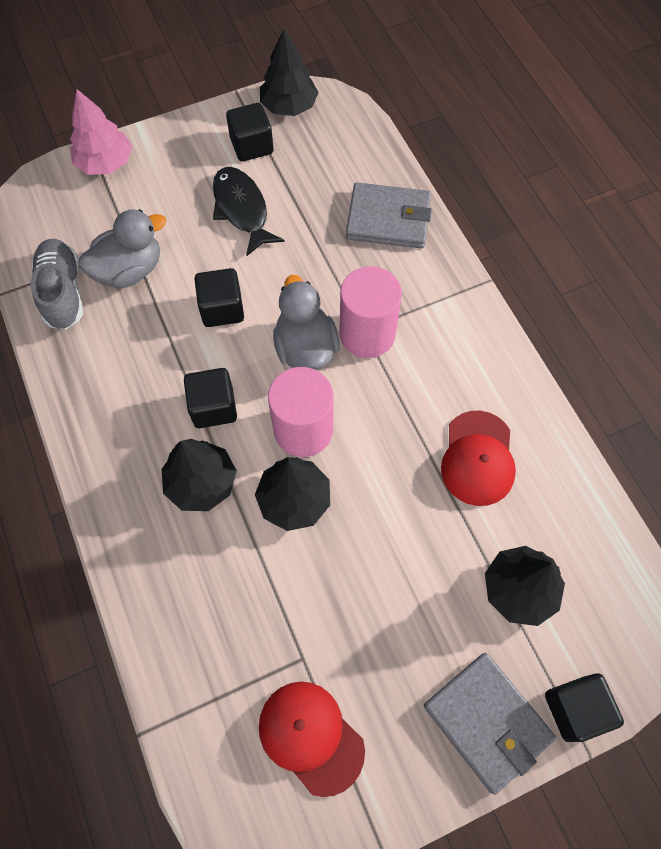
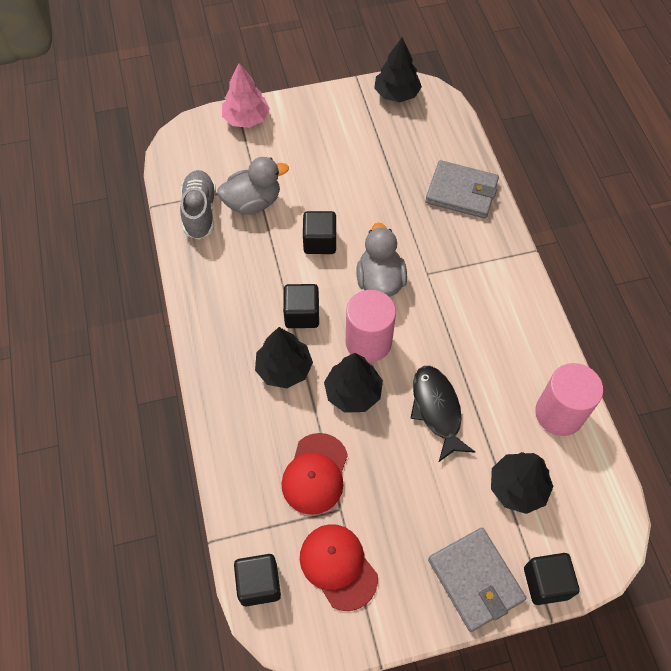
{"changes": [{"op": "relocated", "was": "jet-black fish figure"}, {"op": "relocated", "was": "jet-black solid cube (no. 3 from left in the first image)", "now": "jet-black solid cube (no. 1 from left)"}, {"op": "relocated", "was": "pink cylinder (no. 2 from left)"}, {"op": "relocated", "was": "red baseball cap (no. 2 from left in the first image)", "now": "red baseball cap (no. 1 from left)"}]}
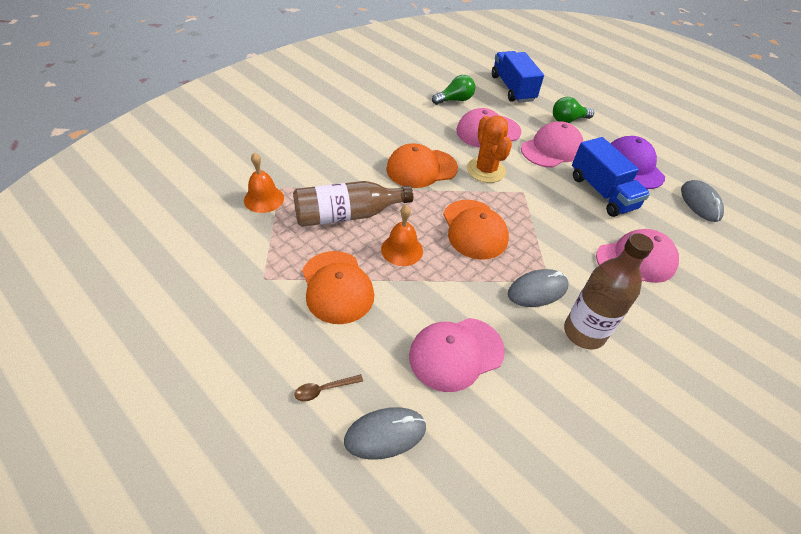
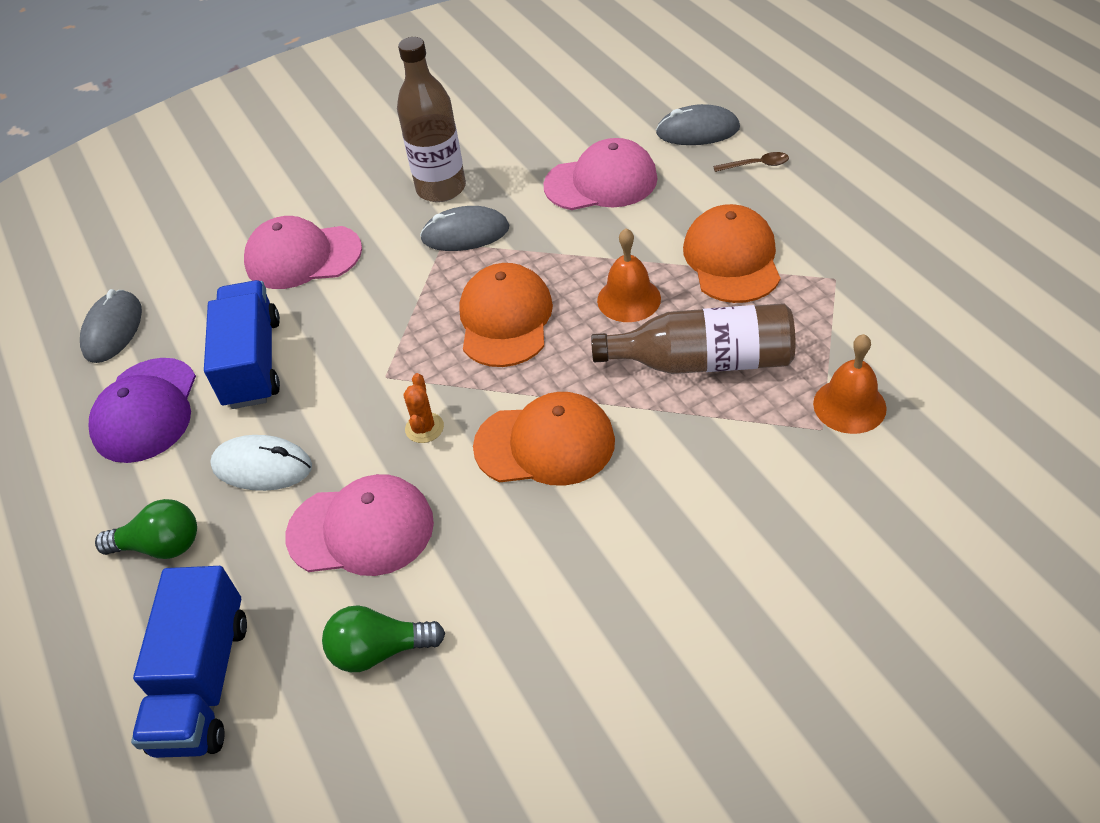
{"changes": [{"op": "size", "was": "bright orange cactus", "ratio": 0.52}, {"op": "exchanged", "was": "pink baseball cap (no. 3 from left)", "now": "white PC mouse"}]}
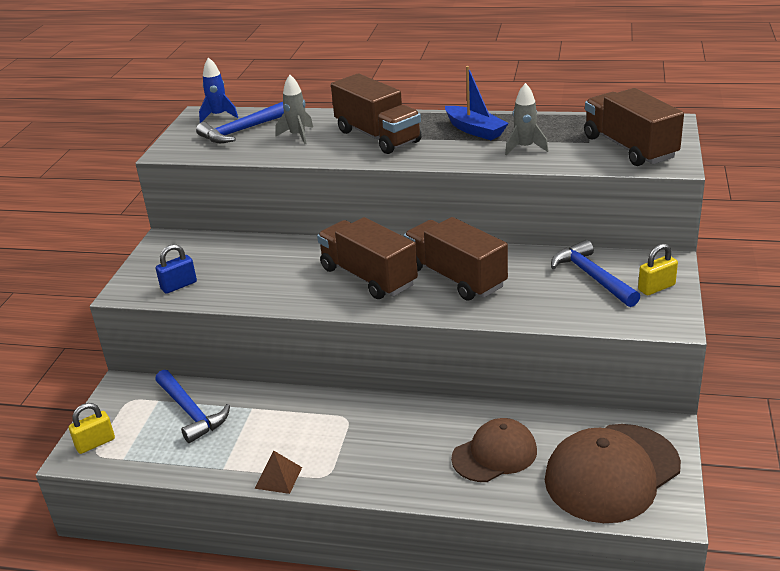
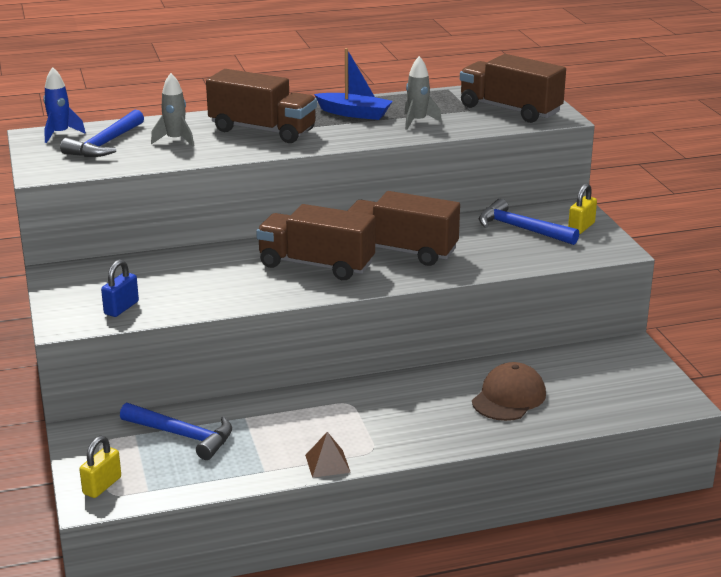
{"changes": [{"op": "missing", "was": "brown baseball cap (no. 2 from left)"}]}
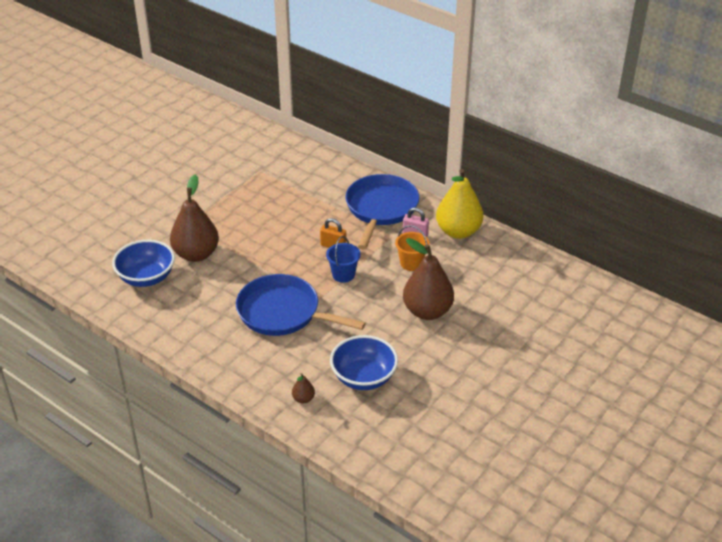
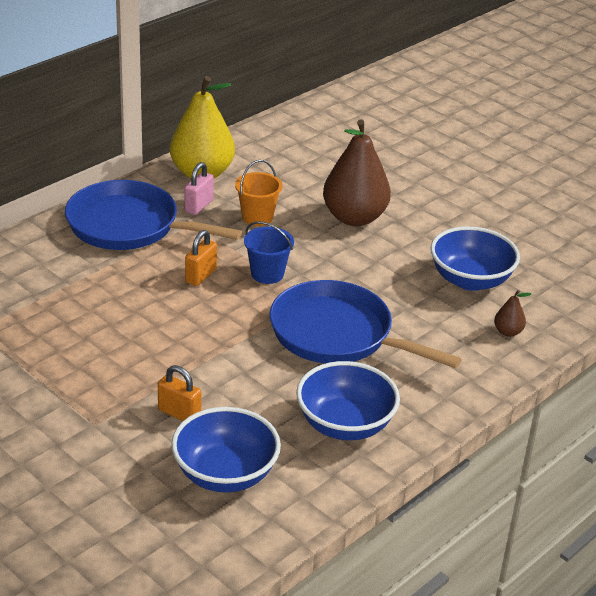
{"changes": [{"op": "exchanged", "was": "brown toy pear (no. 1 from left)", "now": "bright orange small lock (no. 1 from left)"}, {"op": "spun", "was": "royal blue pan (no. 1 from left in the first image)", "clockwise": 90}, {"op": "appeared", "now": "royal blue serving bowl (no. 2 from left)"}]}
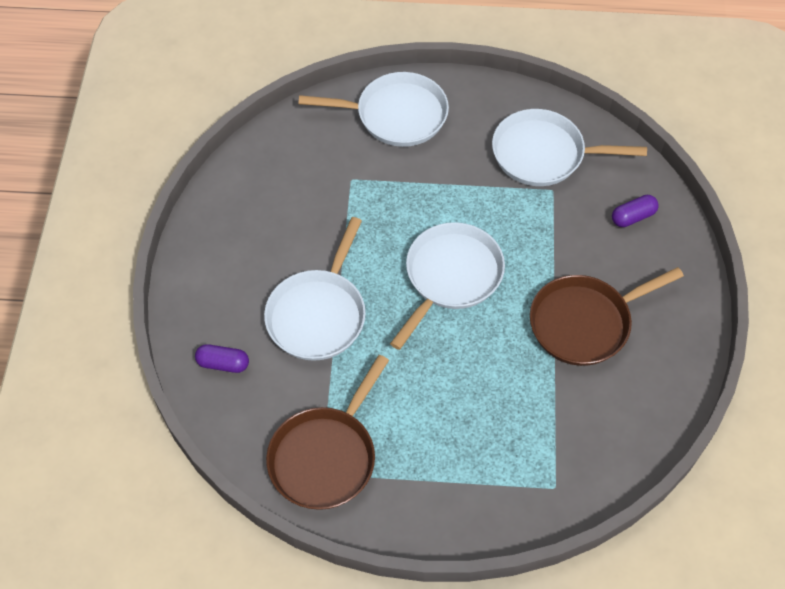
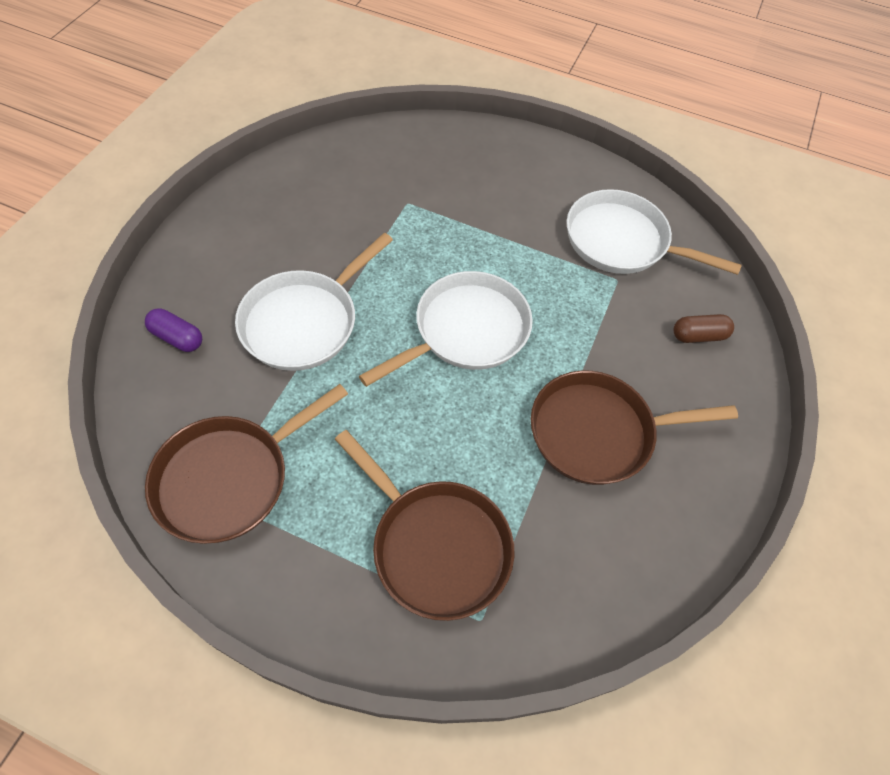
{"changes": [{"op": "missing", "was": "white pan (no. 2 from left)"}, {"op": "colour", "was": "violet pill (no. 2 from left)", "now": "brown pill"}, {"op": "appeared", "now": "brown pan (no. 2 from left)"}]}
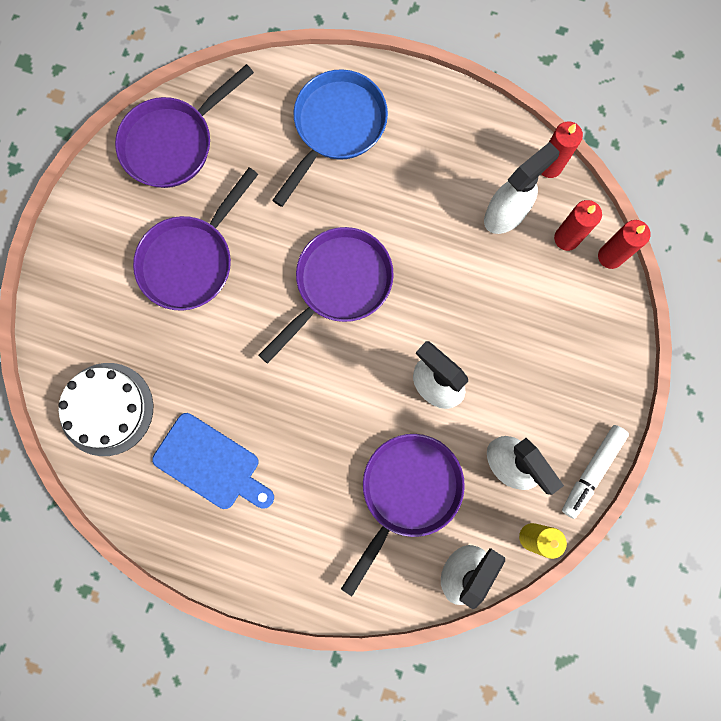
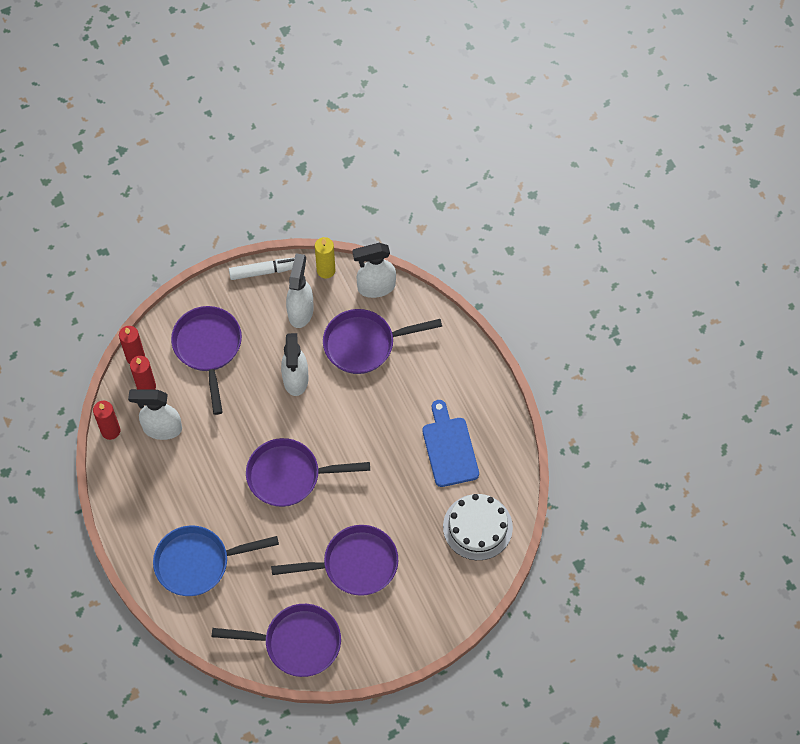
{"changes": [{"op": "appeared", "now": "violet pan (no. 1 from left)"}]}
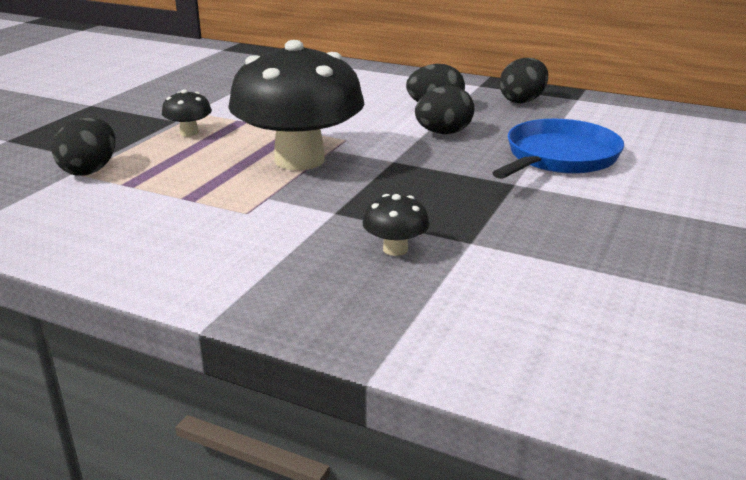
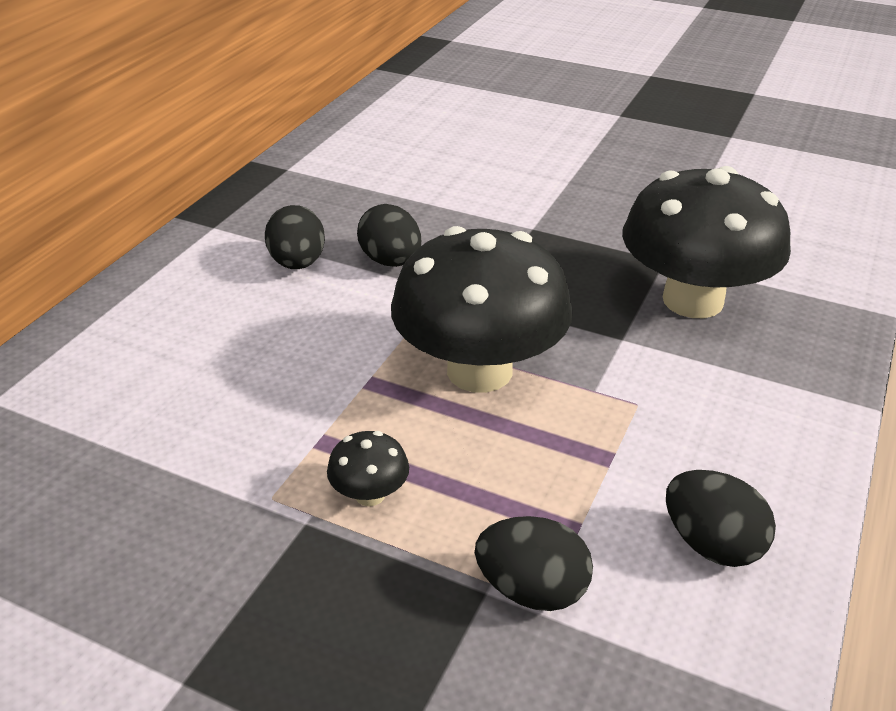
{"changes": [{"op": "size", "was": "jet-black fungus (no. 3 from left)", "ratio": 2.48}, {"op": "missing", "was": "royal blue pan"}, {"op": "relocated", "was": "jet-black toy egg (no. 4 from left)"}]}
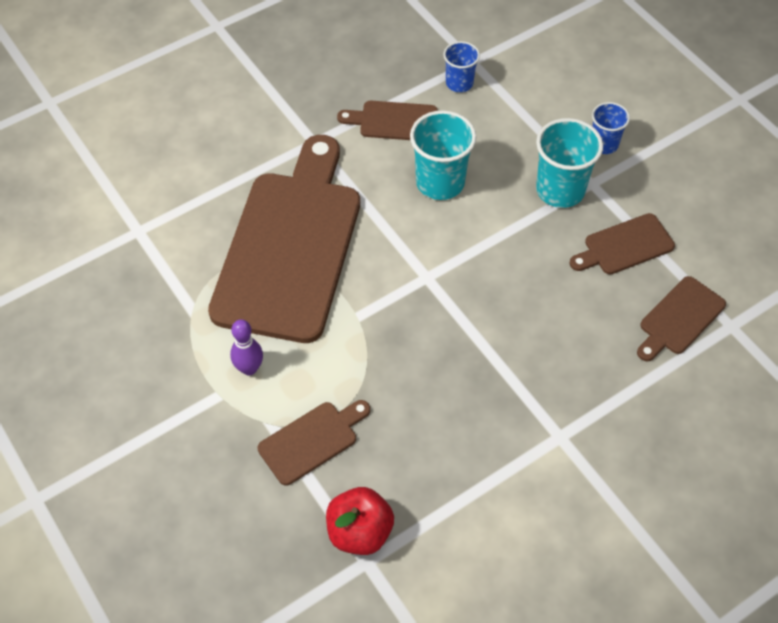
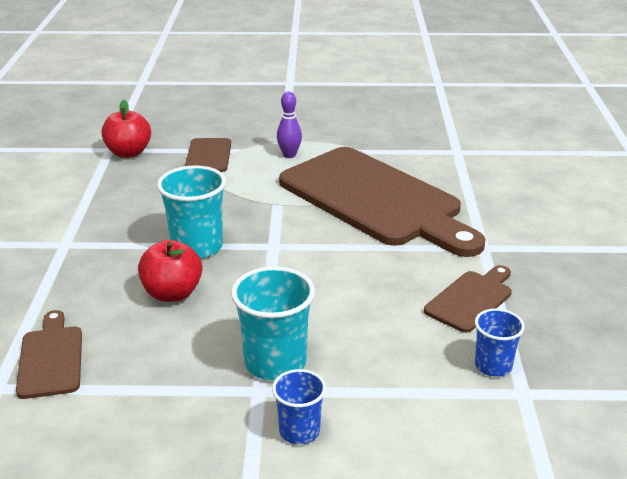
{"changes": [{"op": "relocated", "was": "teal beaker (no. 1 from left)"}, {"op": "missing", "was": "brown cutting board (no. 4 from left)"}, {"op": "appeared", "now": "red toy apple (no. 2 from left)"}]}
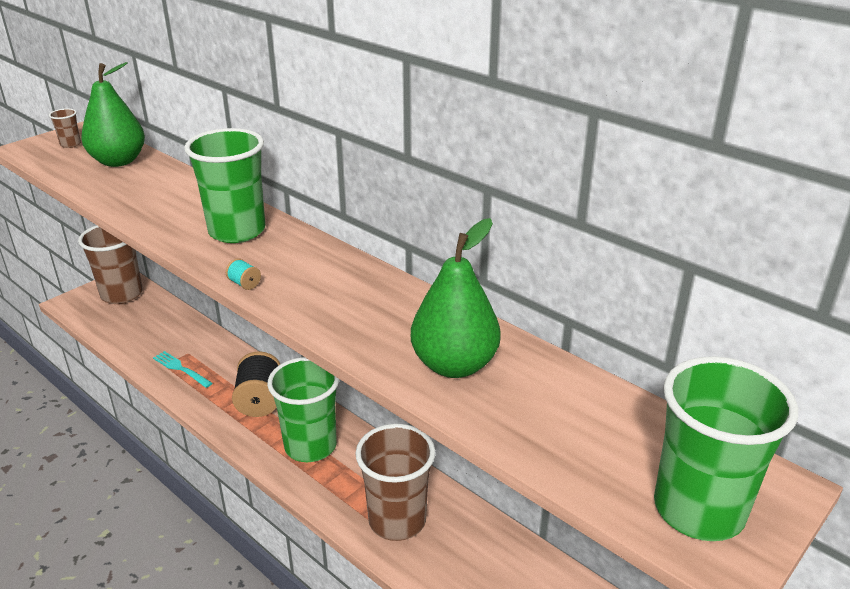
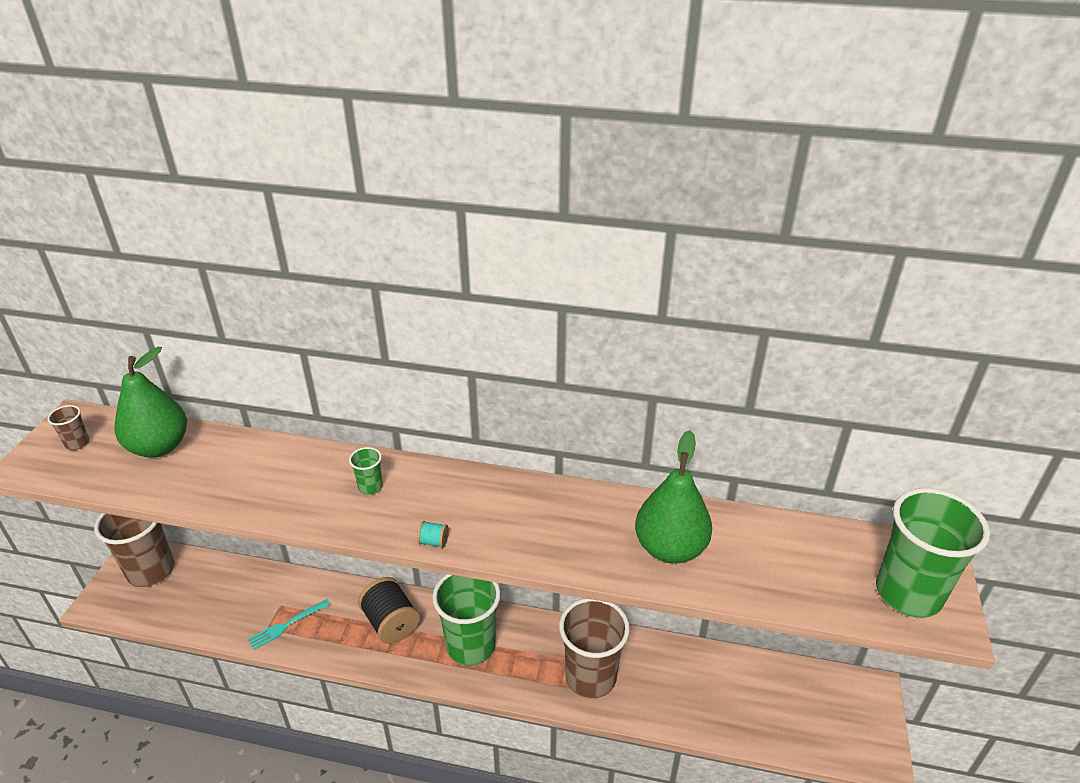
{"changes": [{"op": "spun", "was": "teal fork", "clockwise": -45}, {"op": "size", "was": "green beaker (no. 1 from left)", "ratio": 0.43}]}
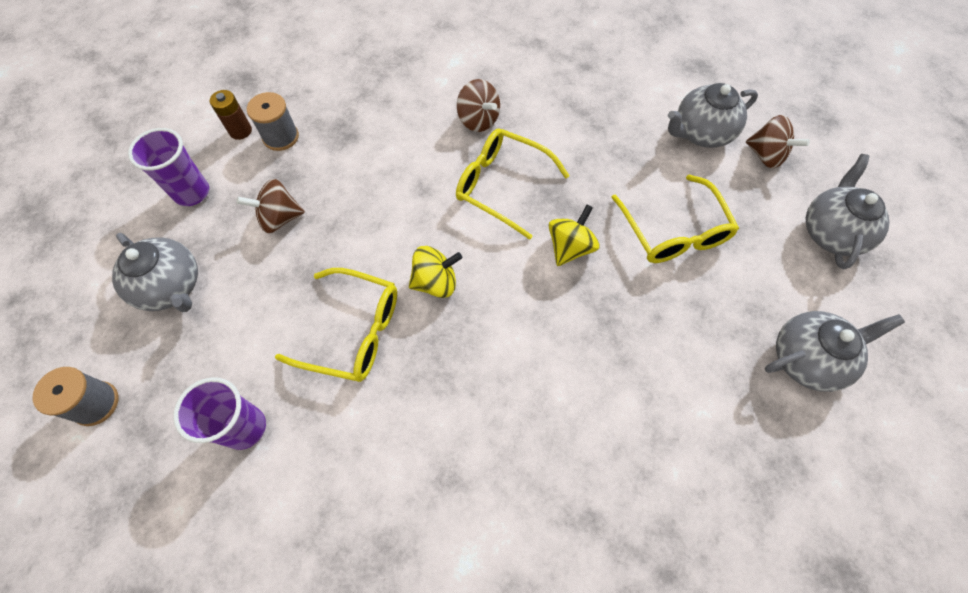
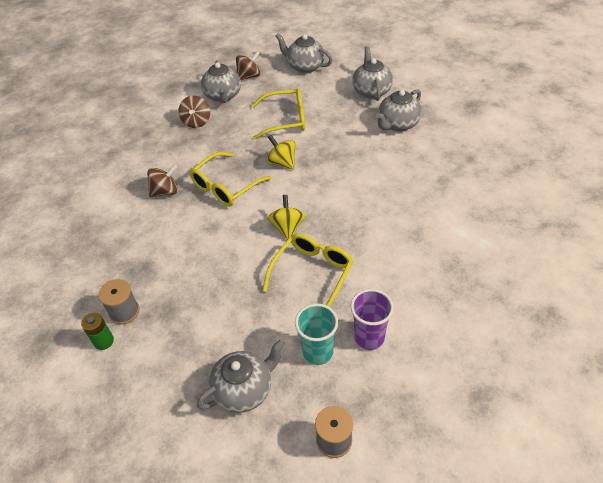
{"changes": [{"op": "missing", "was": "violet beaker (no. 1 from left)"}, {"op": "colour", "was": "brown AA battery", "now": "green AA battery"}, {"op": "relocated", "was": "brown spinning top (no. 1 from left in the first image)", "now": "brown spinning top (no. 2 from left)"}, {"op": "appeared", "now": "teal beaker"}, {"op": "appeared", "now": "ash-grey teapot (no. 5 from left)"}]}
